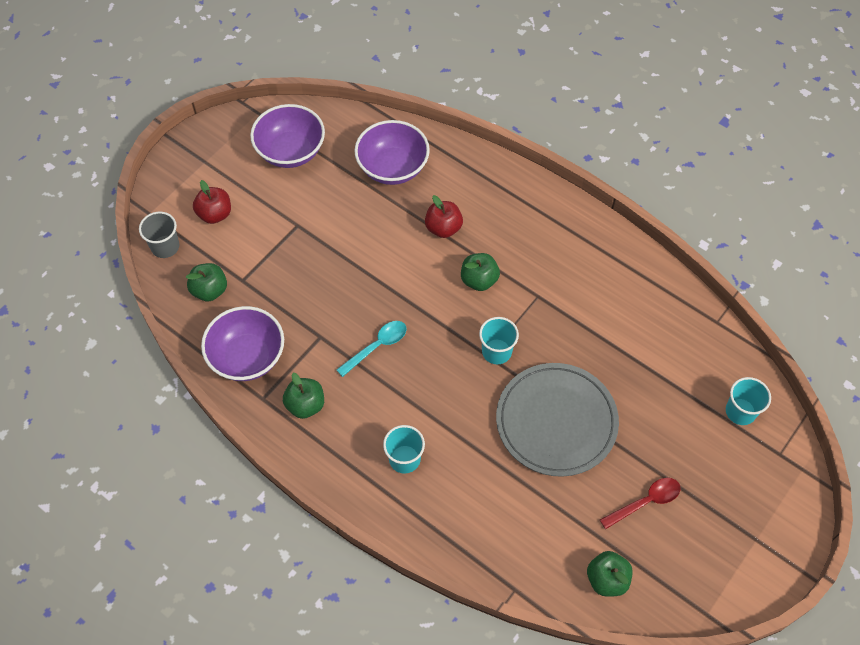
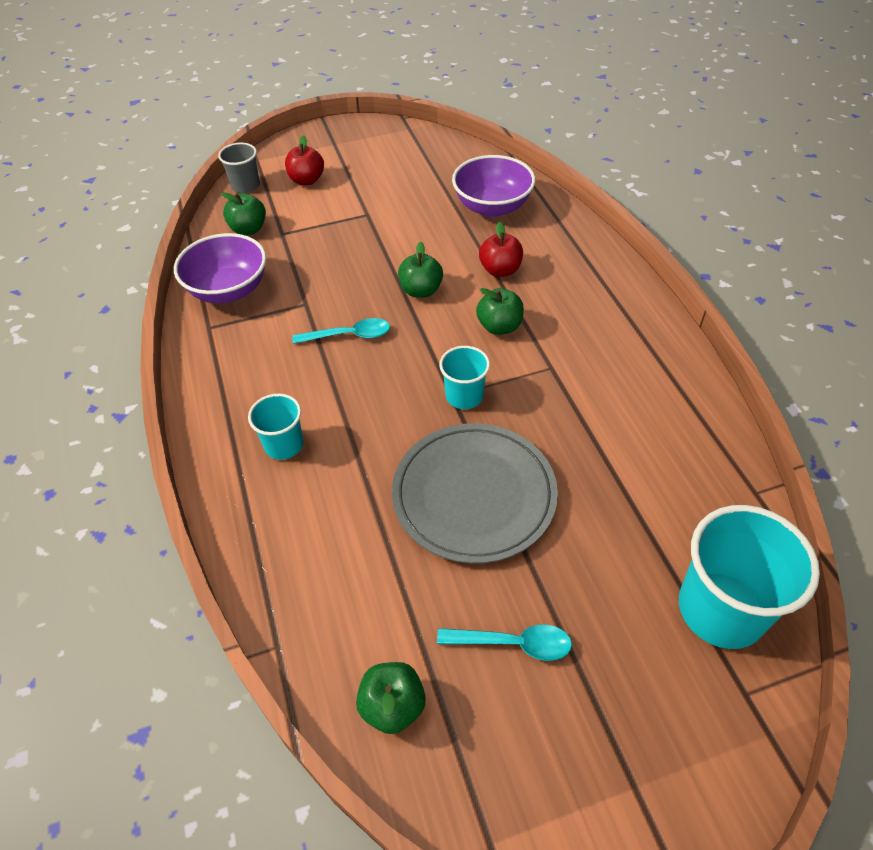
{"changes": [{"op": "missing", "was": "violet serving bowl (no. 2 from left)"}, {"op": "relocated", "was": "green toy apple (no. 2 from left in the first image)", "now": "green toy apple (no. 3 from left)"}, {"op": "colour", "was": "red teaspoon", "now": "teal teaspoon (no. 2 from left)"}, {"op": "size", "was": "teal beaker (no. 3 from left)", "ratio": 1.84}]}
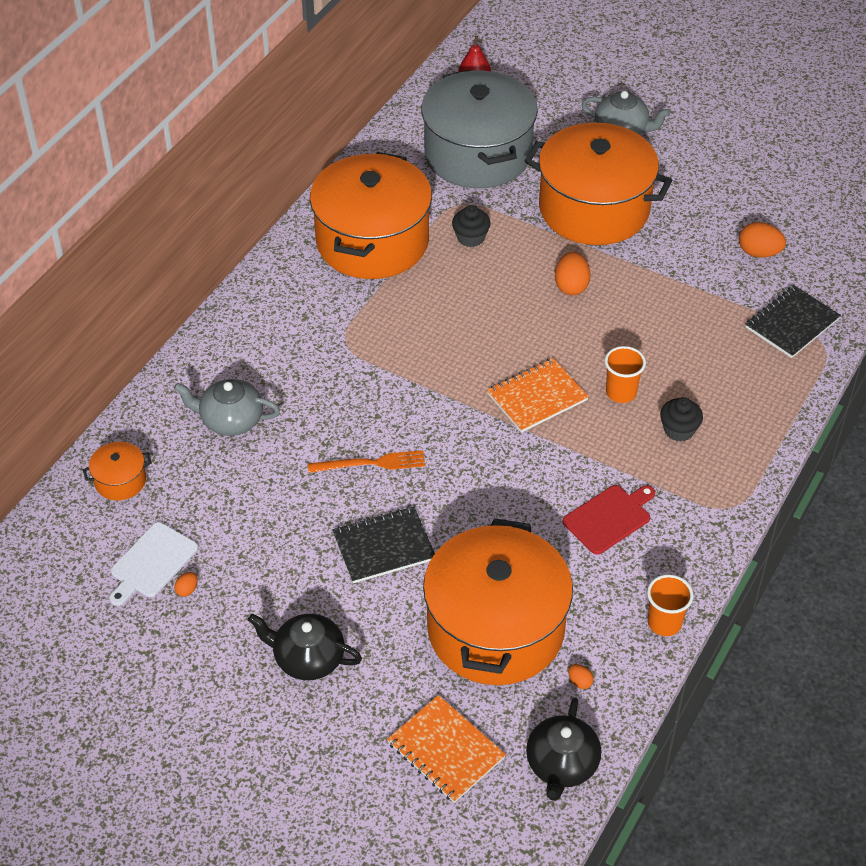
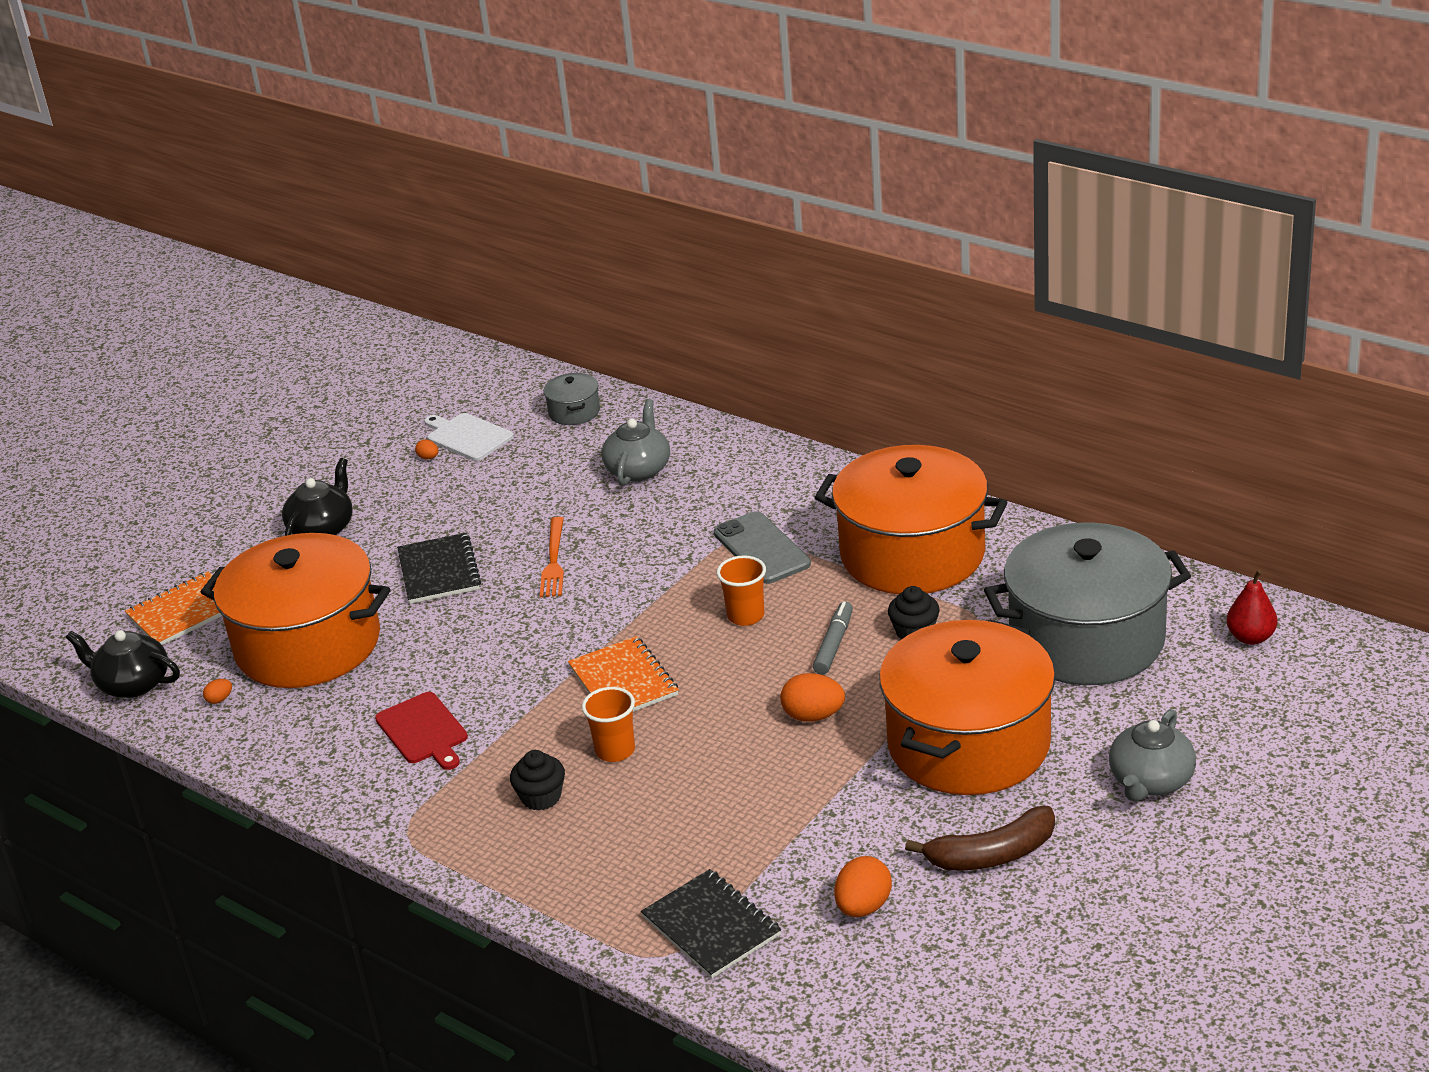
{"changes": [{"op": "colour", "was": "bright orange cooking pot (no. 1 from left)", "now": "ash-grey cooking pot (no. 1 from left)"}, {"op": "relocated", "was": "bright orange beaker (no. 2 from left)"}, {"op": "appeared", "now": "ash-grey phone"}, {"op": "appeared", "now": "ash-grey marker"}, {"op": "appeared", "now": "brown banana"}]}
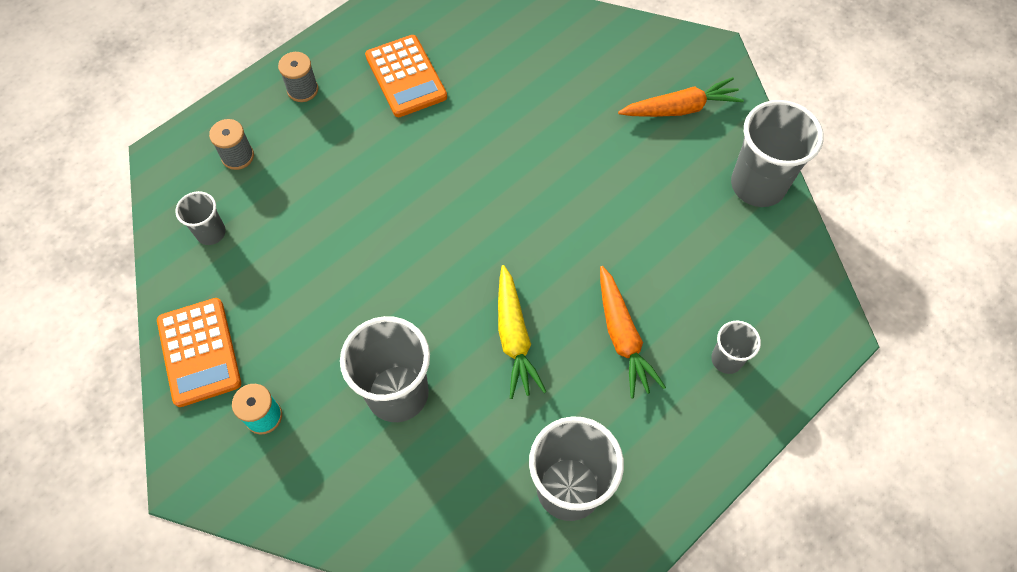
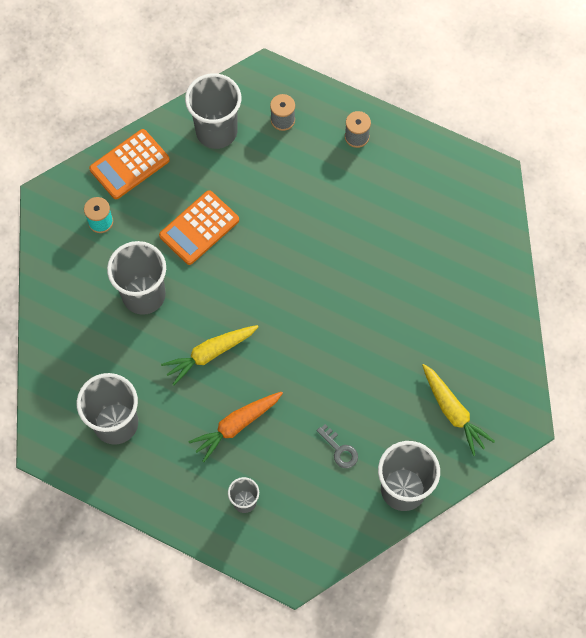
{"changes": [{"op": "size", "was": "ash-grey beaker (no. 1 from left in the first image)", "ratio": 1.93}, {"op": "relocated", "was": "bright orange adding machine (no. 2 from left)"}, {"op": "colour", "was": "bright orange root vegetable (no. 2 from left)", "now": "golden root vegetable (no. 2 from left)"}, {"op": "appeared", "now": "ash-grey latchkey"}]}
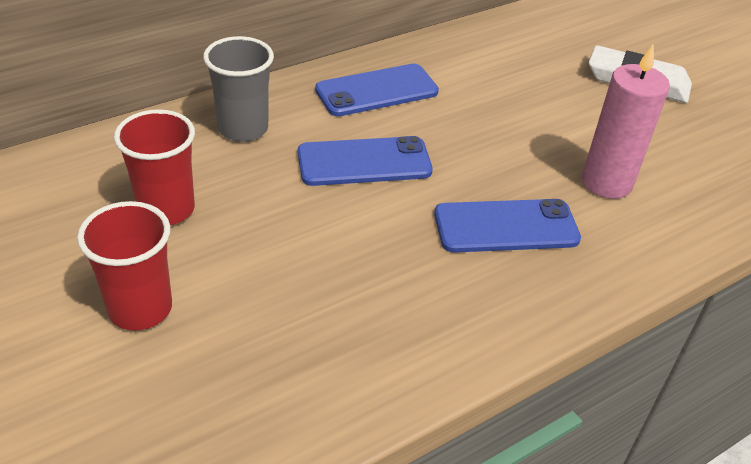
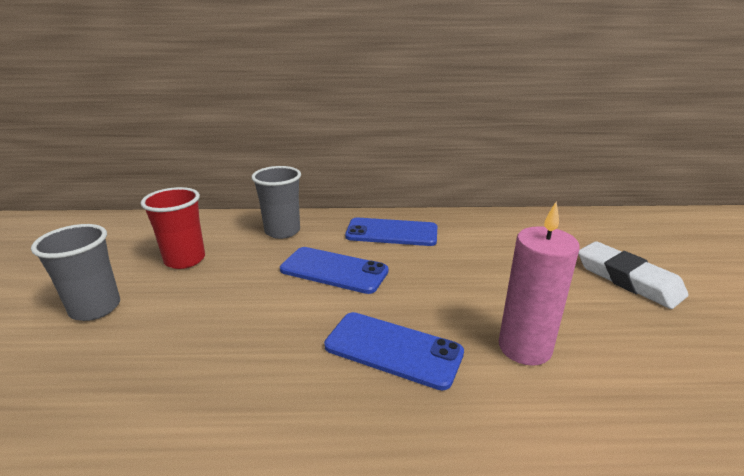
{"changes": [{"op": "colour", "was": "red beaker (no. 1 from left)", "now": "ash-grey beaker (no. 1 from left)"}]}
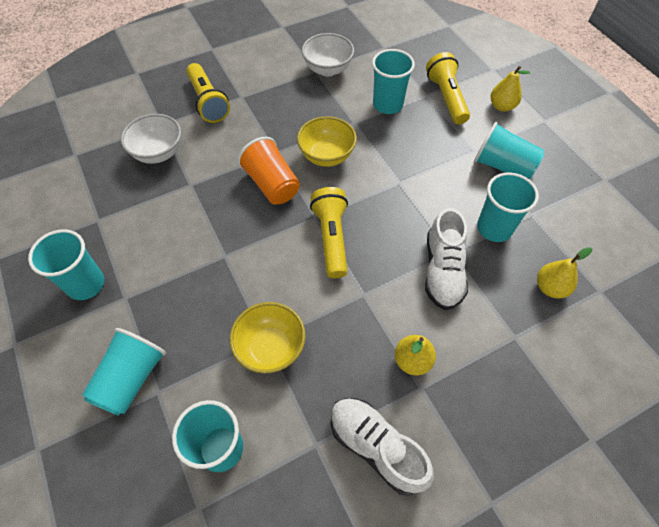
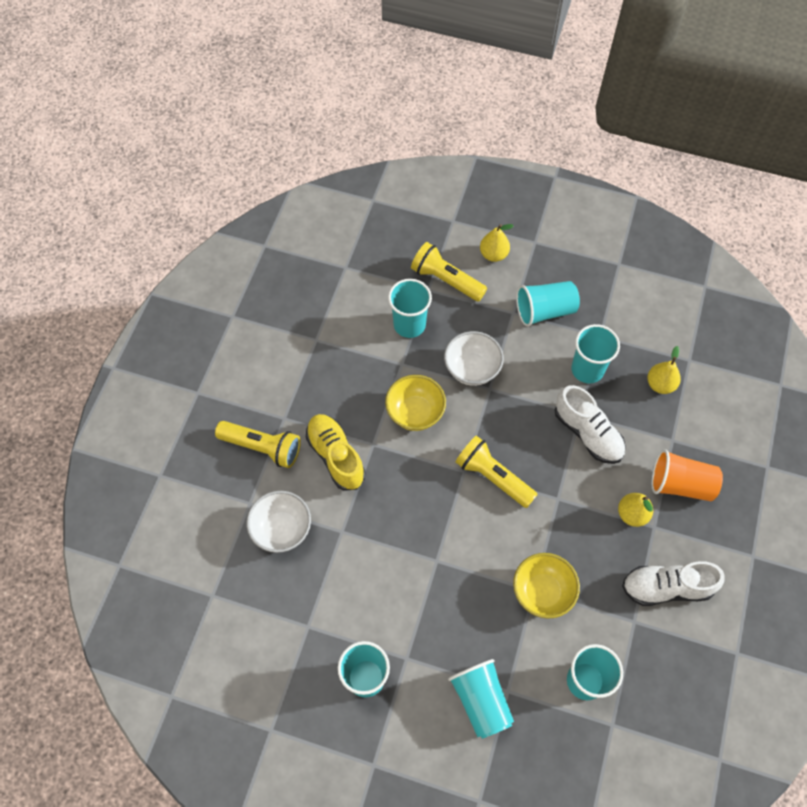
{"changes": [{"op": "relocated", "was": "bright orange beaker"}, {"op": "relocated", "was": "white serving bowl (no. 2 from left)"}, {"op": "appeared", "now": "golden shoe"}]}
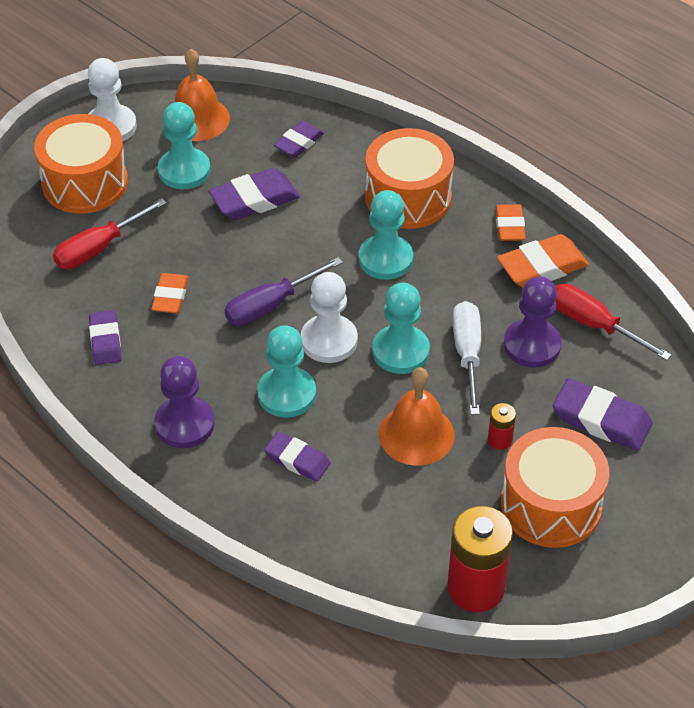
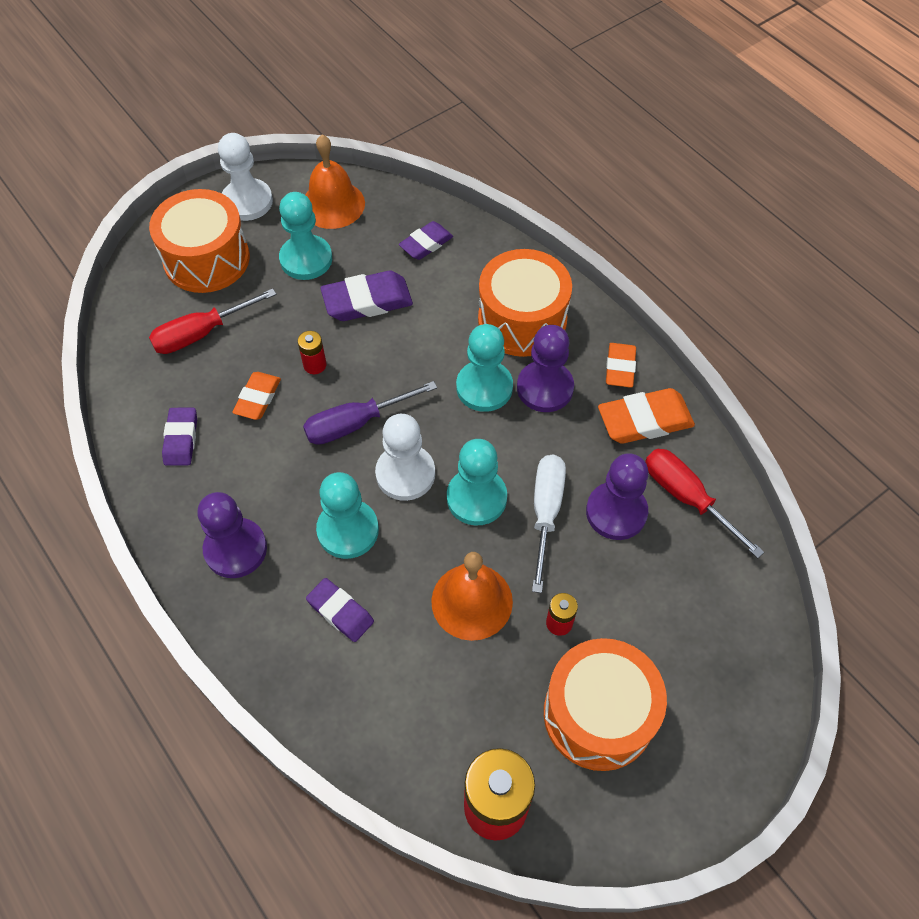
{"changes": [{"op": "missing", "was": "violet gum eraser (no. 5 from left)"}, {"op": "appeared", "now": "red AA battery (no. 1 from left)"}, {"op": "appeared", "now": "violet chess pawn (no. 2 from left)"}]}
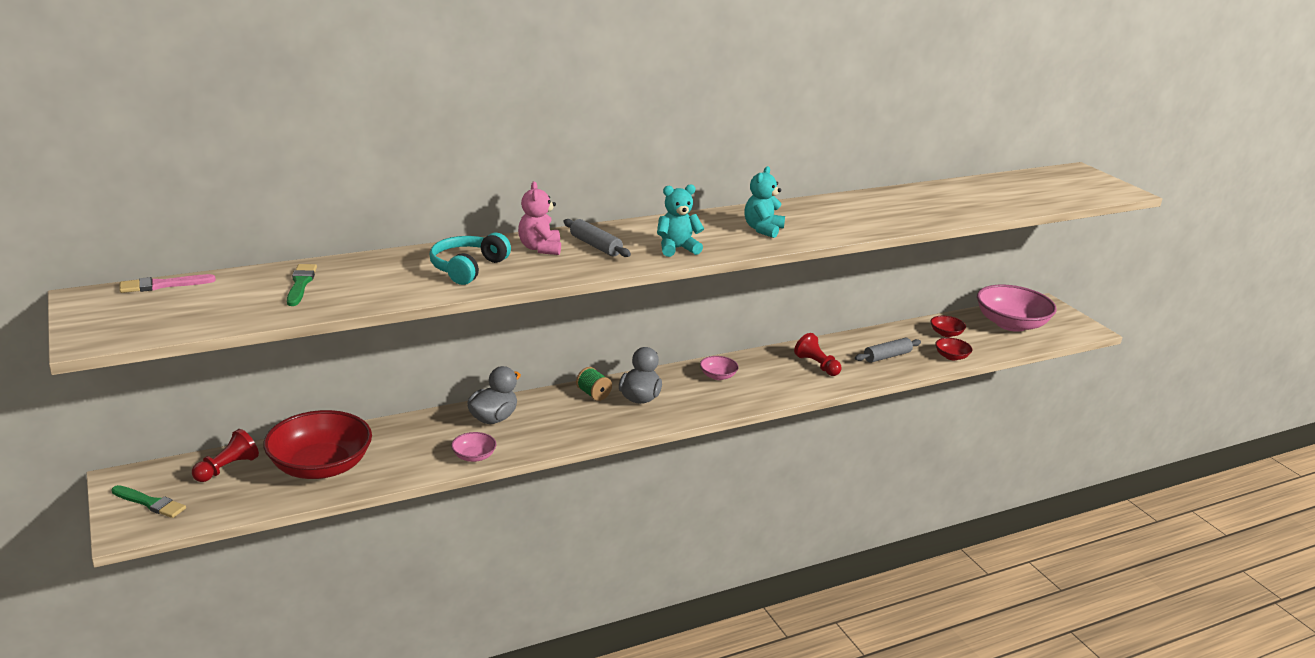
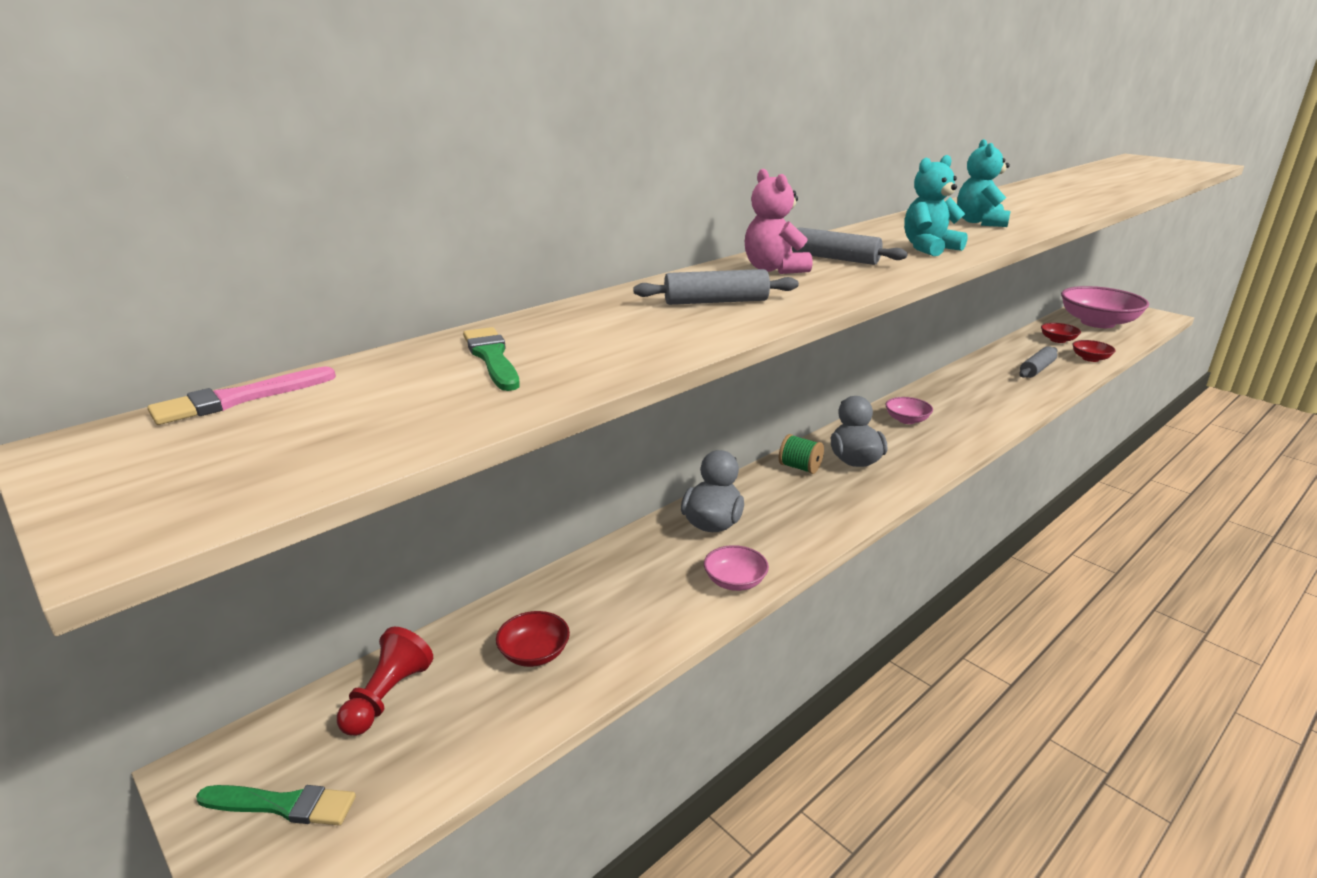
{"changes": [{"op": "size", "was": "red serving bowl (no. 1 from left)", "ratio": 0.44}, {"op": "exchanged", "was": "teal over-ear headphones", "now": "ash-grey pastry roller (no. 1 from left)"}, {"op": "missing", "was": "red chess pawn (no. 2 from left)"}]}
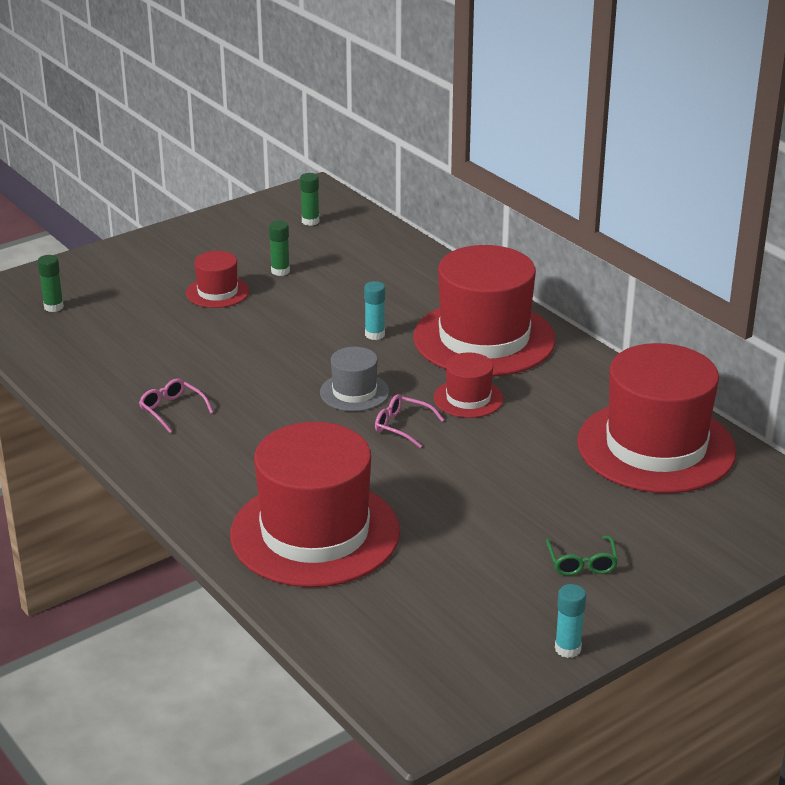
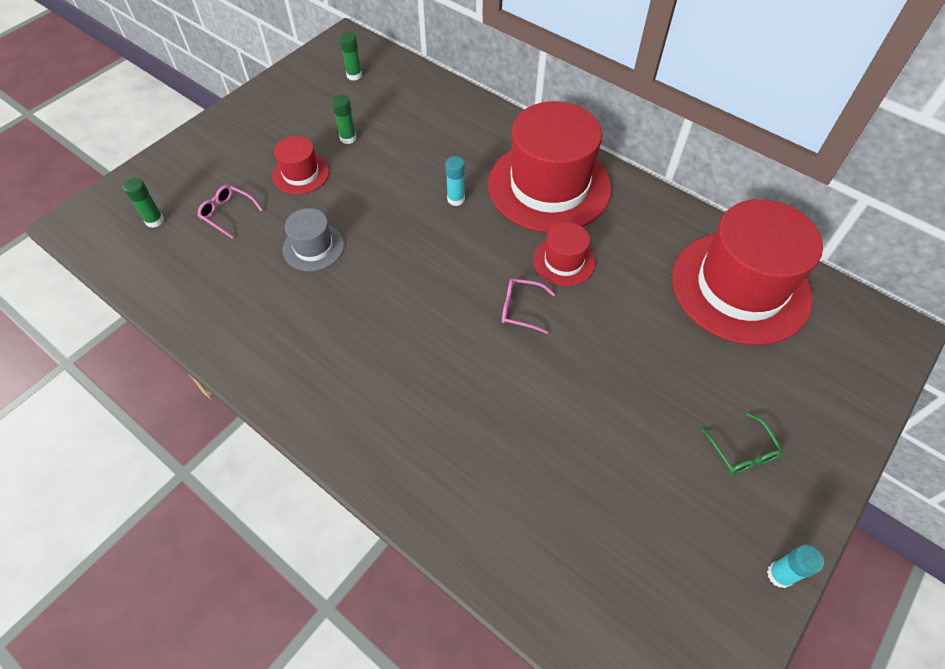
{"changes": [{"op": "relocated", "was": "pink spectacles (no. 1 from left)"}, {"op": "missing", "was": "red hat (no. 2 from left)"}, {"op": "relocated", "was": "ash-grey hat"}]}
